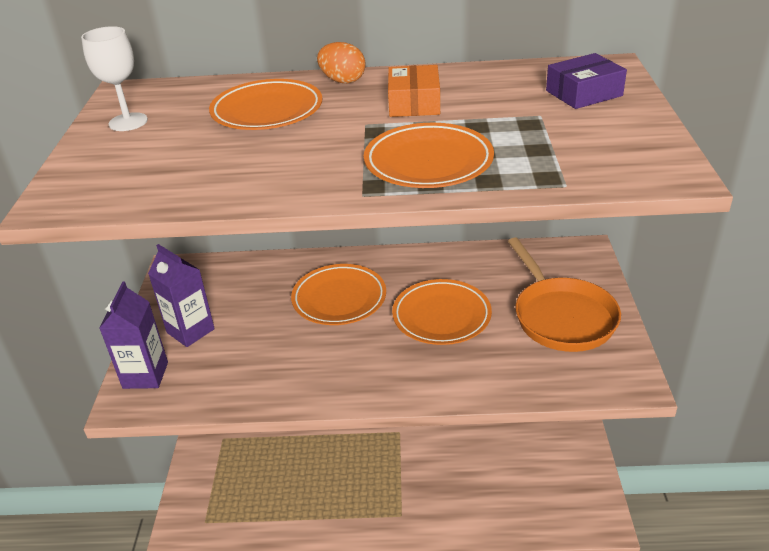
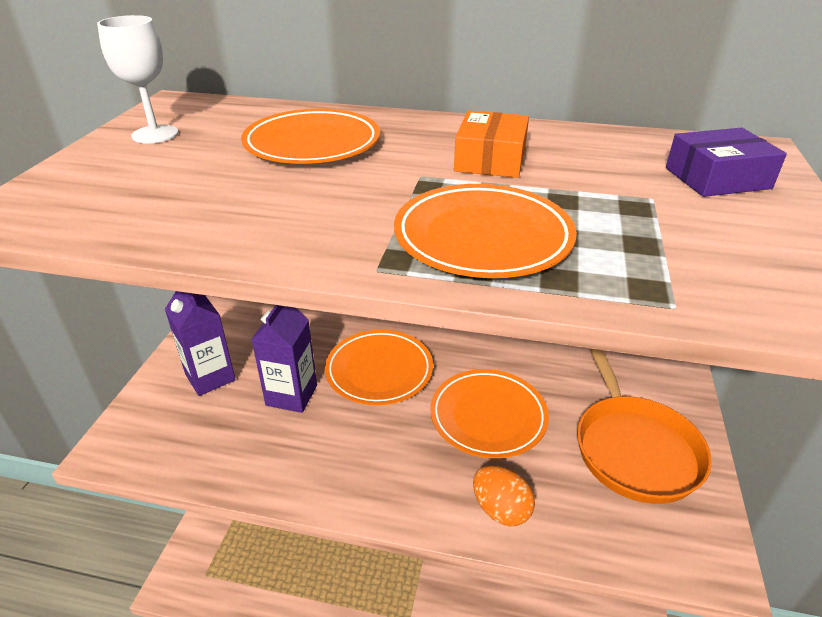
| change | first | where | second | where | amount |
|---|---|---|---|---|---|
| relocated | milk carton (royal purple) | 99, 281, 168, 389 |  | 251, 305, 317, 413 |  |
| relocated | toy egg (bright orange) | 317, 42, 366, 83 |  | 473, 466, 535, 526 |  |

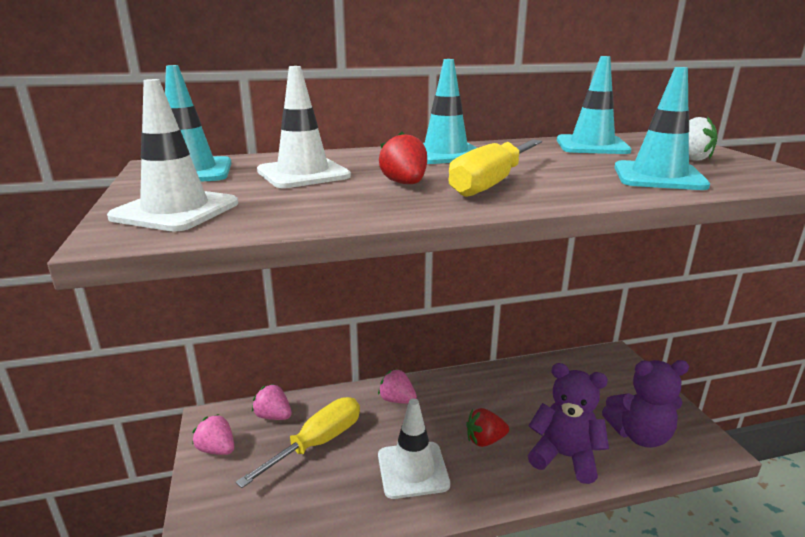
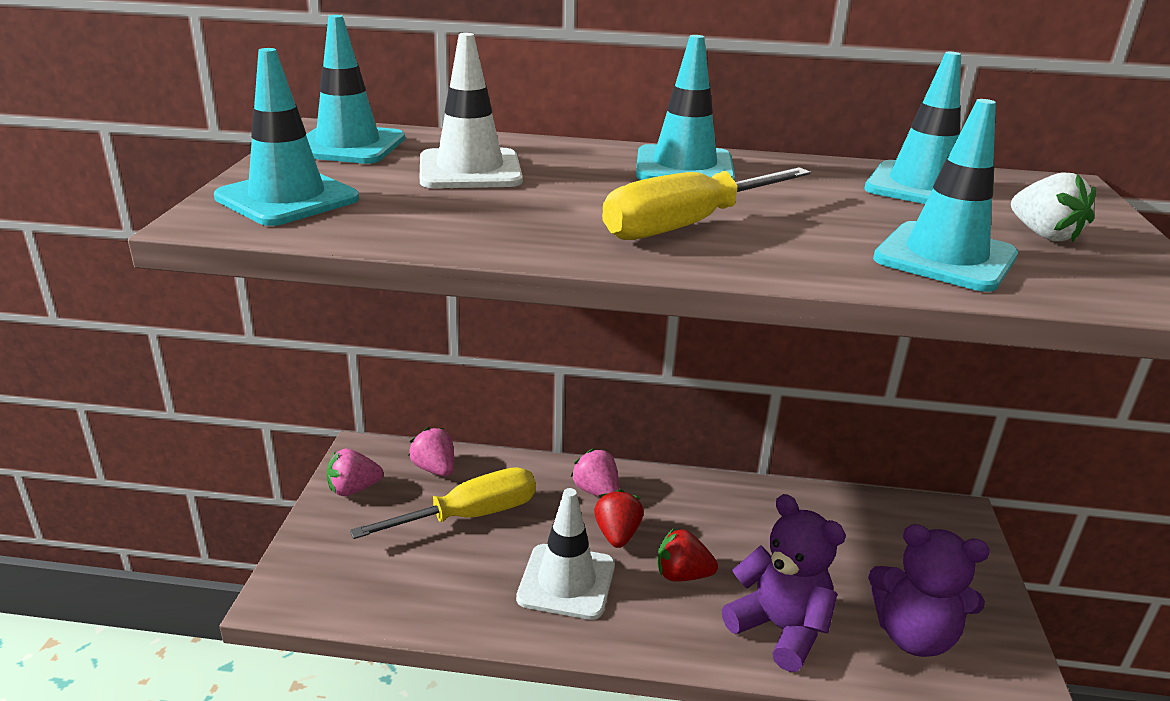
| change | first | where | second | where | amount |
|---|---|---|---|---|---|
| relocated | berry (crimson) | 379, 132, 427, 184 |  | 594, 489, 643, 548 |  |
| colour | road cone (white) | 107, 79, 238, 232 | road cone (aqua) | 214, 48, 359, 226 |  |
| spun | berry (pink) | 192, 414, 234, 455 |  | 327, 449, 383, 496 | 75 degrees counterclockwise |

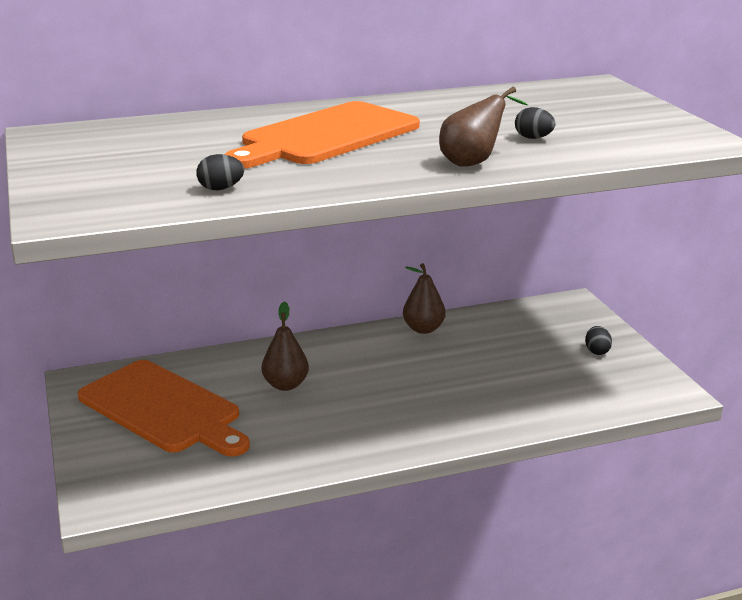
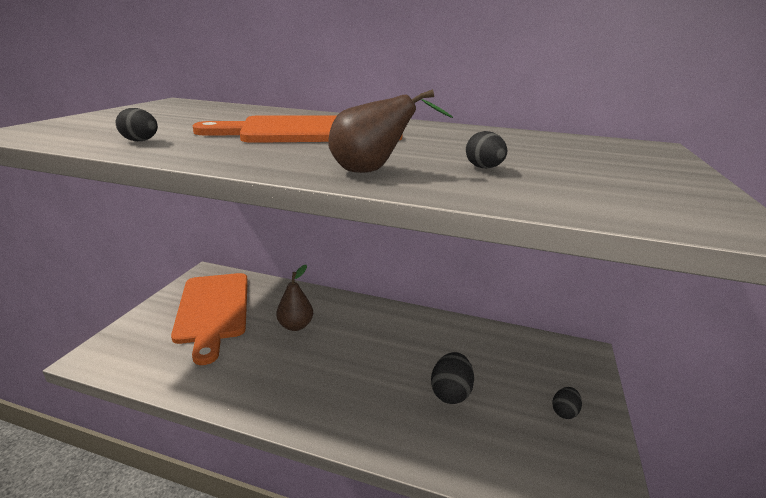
| change | first | where | second | where | amount |
|---|---|---|---|---|---|
| missing | toy pear (russet) | 403, 263, 445, 334 |  |  |  |
| appeared |  |  | toy egg (black) | 431, 352, 474, 404 |  |

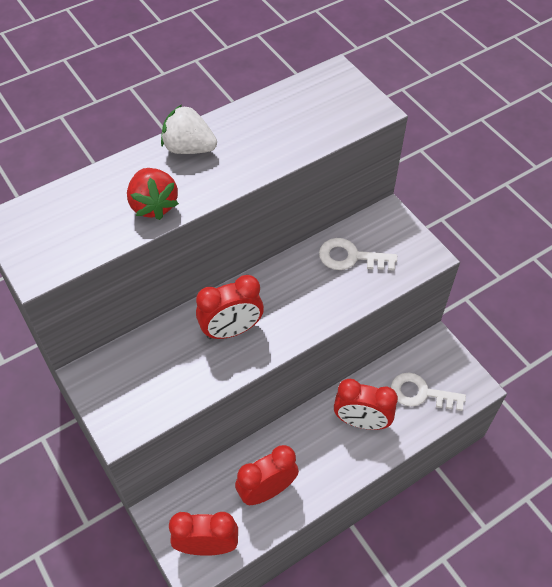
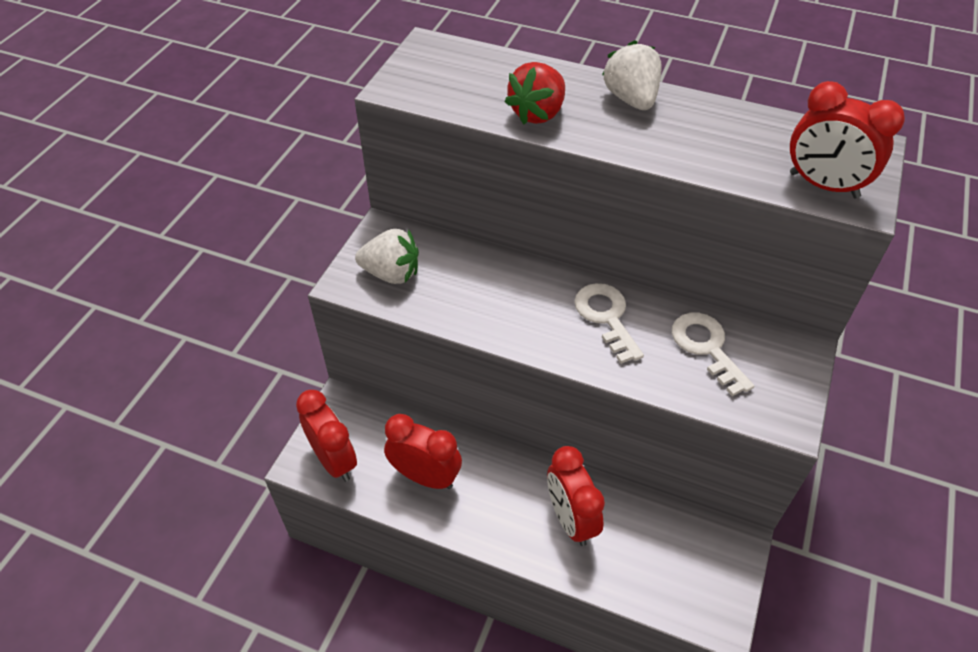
| change | first | where | second | where | amount |
|---|---|---|---|---|---|
| appeared |  |  | berry (white) | 355, 229, 419, 284 |  |
| relocated | bedside clock (crimson) | 196, 275, 264, 339 |  | 790, 81, 905, 199 |  |
| relocated | door key (white) | 391, 373, 466, 411 |  | 574, 283, 644, 364 |  |

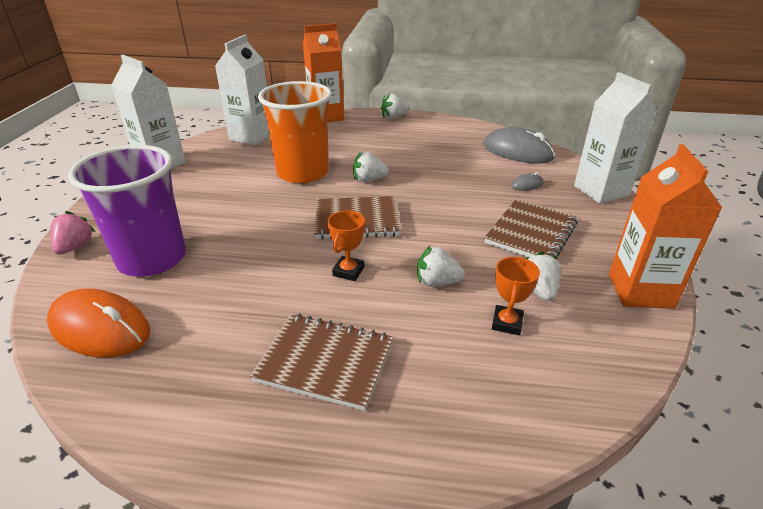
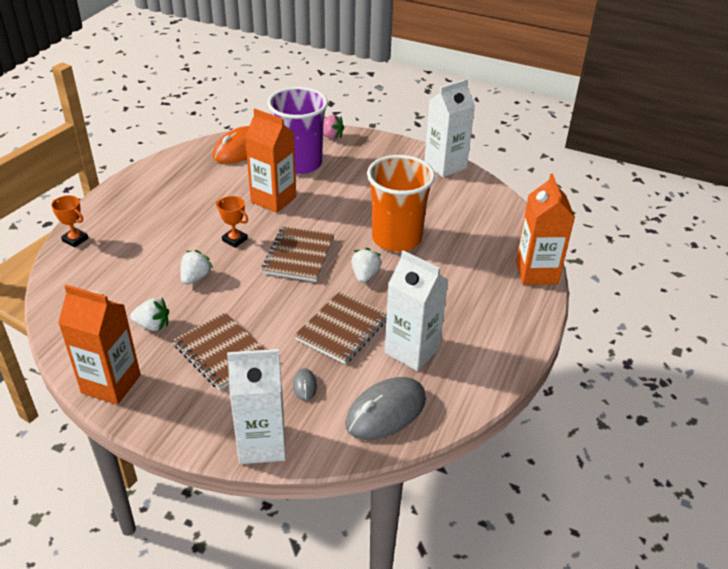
| change | first | where | second | where | amount |
|---|---|---|---|---|---|
| missing | berry (white) | 381, 94, 409, 119 |  |  |  |
| appeared |  |  | milk carton (bright orange) | 245, 109, 296, 213 |  |
| relocated | milk carton (white) | 215, 35, 270, 145 |  | 385, 250, 448, 371 |  |
| relocated | notebook (russet) | 250, 314, 394, 411 |  | 294, 291, 387, 364 |  |
| relocated | trophy (bright orange) | 492, 257, 540, 335 |  | 51, 195, 88, 248 |  |

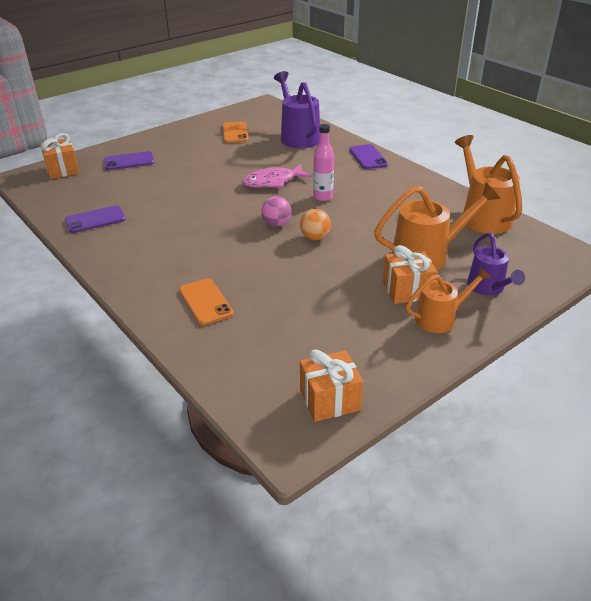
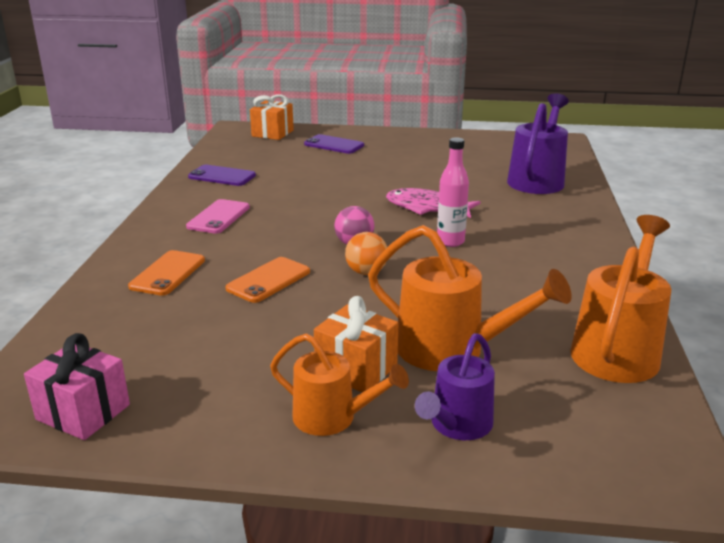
| change | first | where | second | where | amount |
|---|---|---|---|---|---|
| missing | mobile phone (royal purple) | 349, 144, 388, 169 |  |  |  |
| appeared |  |  | mobile phone (pink) | 186, 199, 250, 234 |  |
| relocated | mobile phone (bright orange) | 222, 121, 249, 143 |  | 225, 257, 310, 303 |  |
| colour | present (bright orange) | 300, 350, 363, 422 | present (pink) | 24, 333, 130, 440 |  |

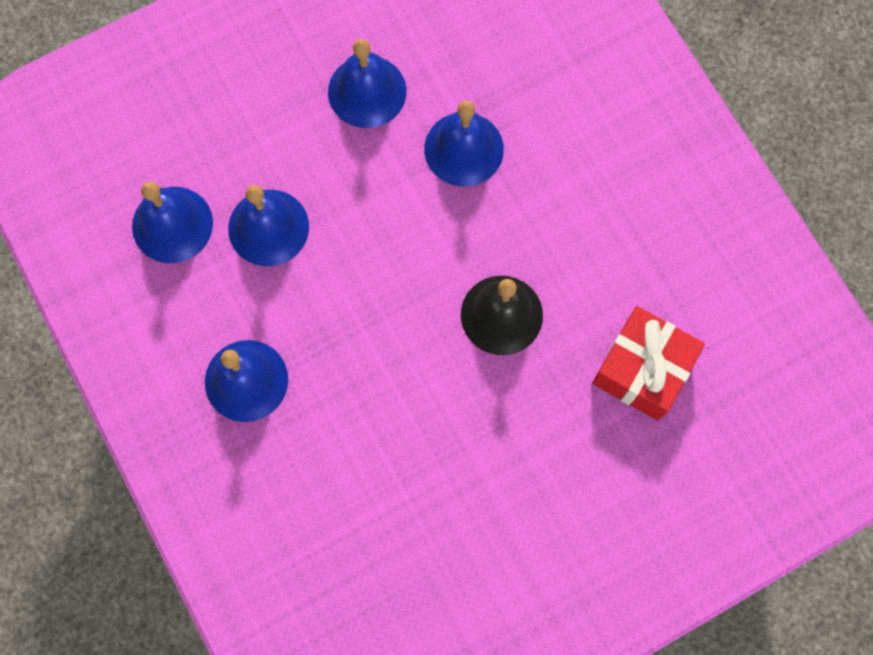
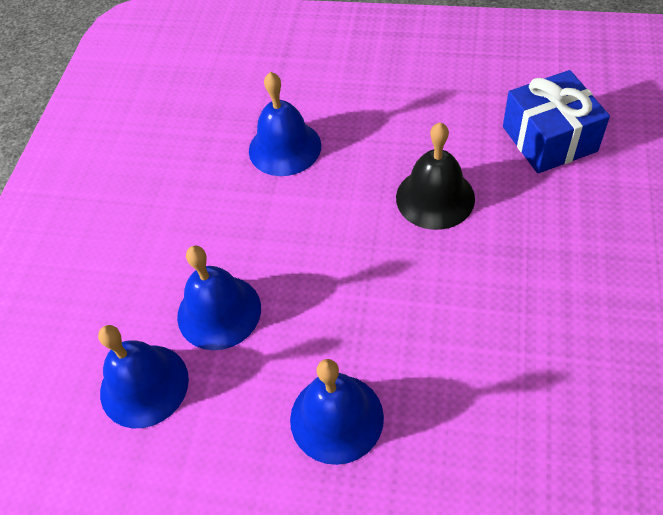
| change | first | where | second | where | amount |
|---|---|---|---|---|---|
| missing | bell (blue) | 328, 39, 406, 128 |  |  |  |
| colour | present (crimson) | 592, 306, 705, 421 | present (blue) | 503, 70, 610, 173 |  |

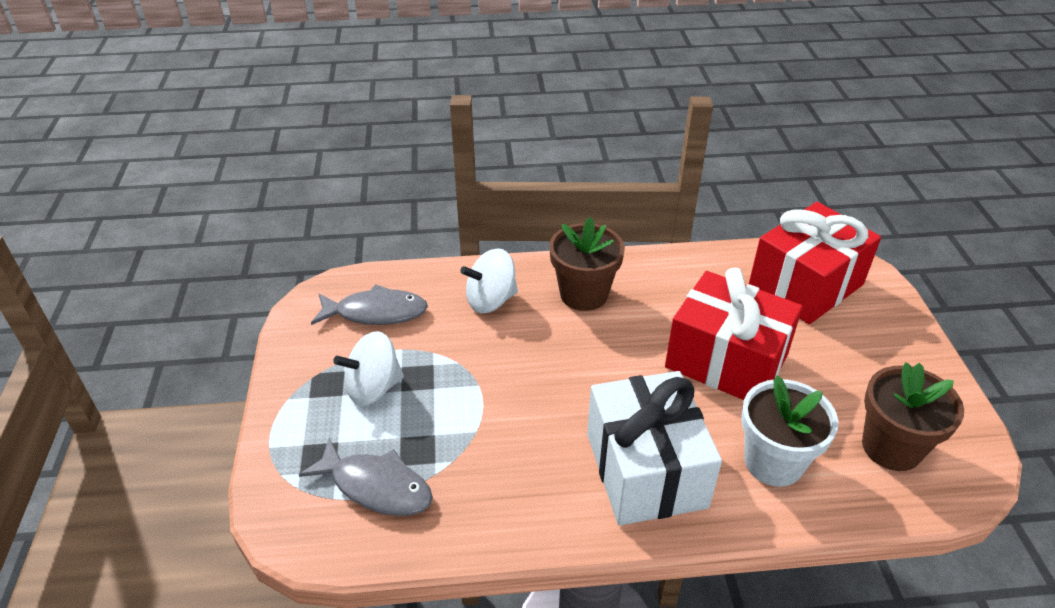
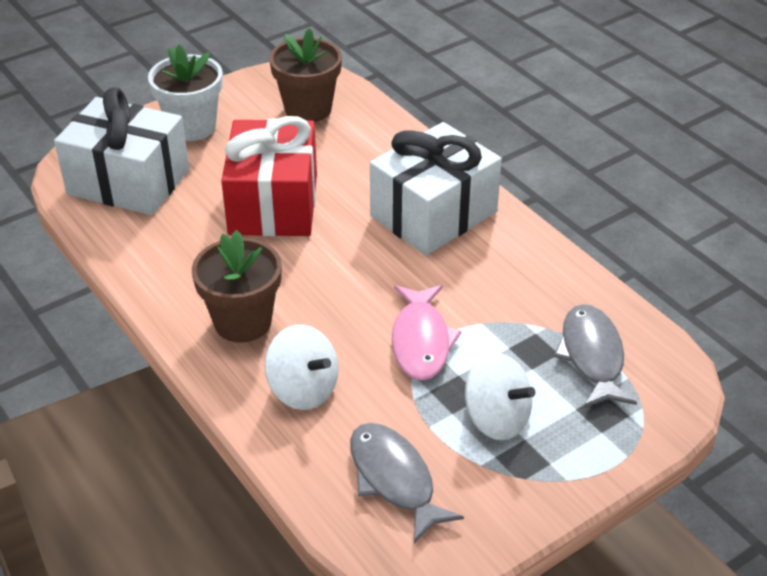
| change | first | where | second | where | amount |
|---|---|---|---|---|---|
| appeared |  |  | fish figure (pink) | 392, 285, 462, 381 |  |
| relocated | flower pot (white) | 741, 375, 838, 487 |  | 148, 45, 223, 141 |  |
| colour | present (crimson) | 749, 202, 881, 324 | present (white) | 54, 87, 189, 215 |  |

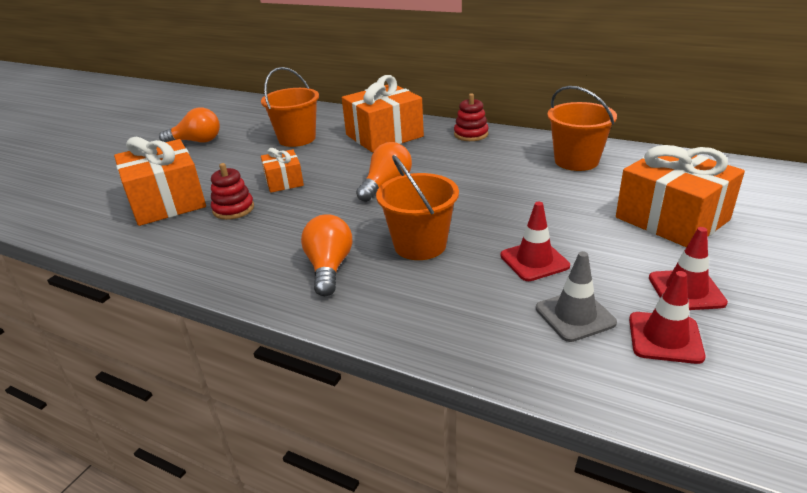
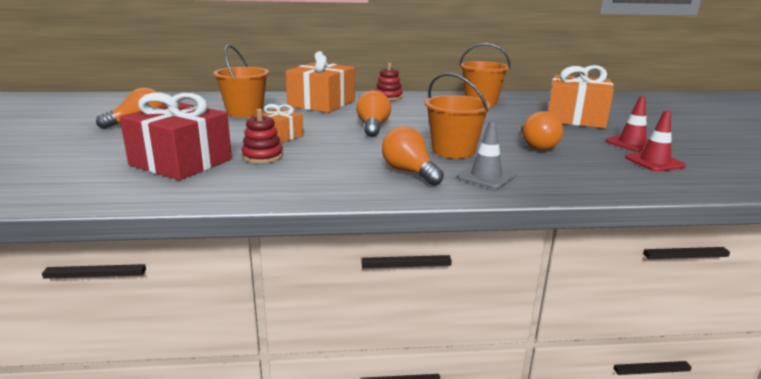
| change | first | where | second | where | amount |
|---|---|---|---|---|---|
| relocated | road cone (gray) | 536, 251, 617, 342 |  | 457, 121, 516, 189 |  |
| exchanged | road cone (crimson) | 500, 202, 570, 281 | light bulb (bright orange) | 521, 111, 563, 151 |  |
| colour | present (bright orange) | 114, 137, 206, 226 | present (crimson) | 120, 93, 232, 180 |  |

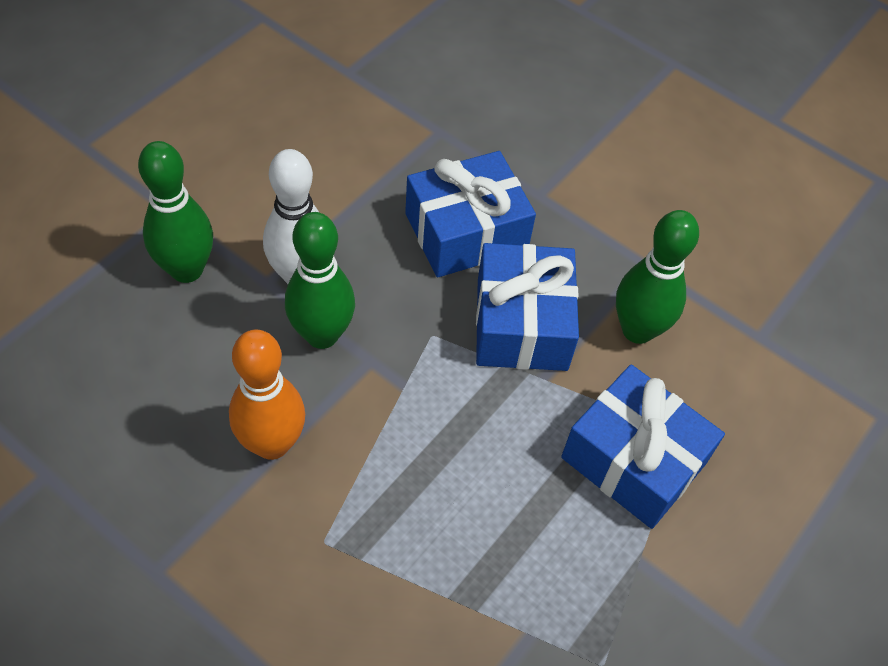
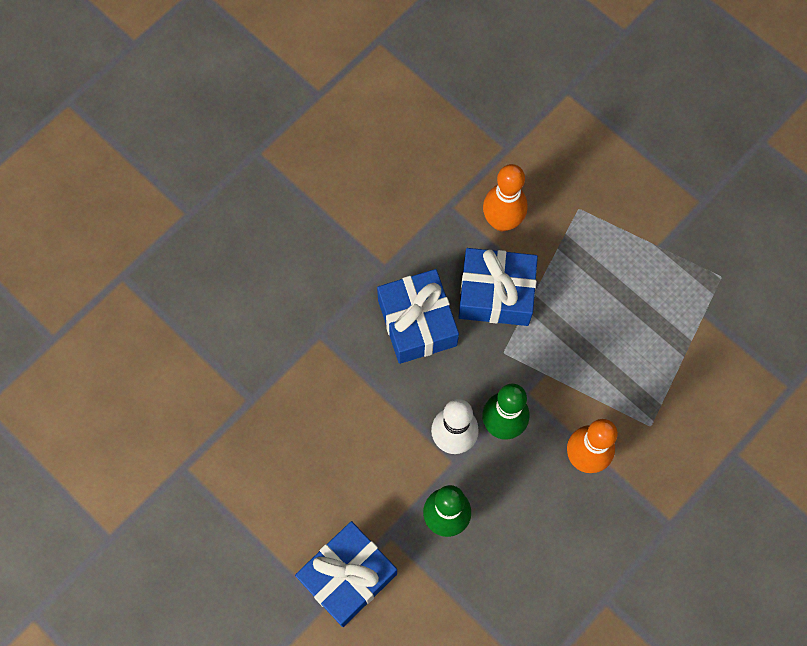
| change | first | where | second | where | amount |
|---|---|---|---|---|---|
| relocated | present (blue) | 561, 364, 725, 529 |  | 295, 521, 397, 627 |  |
| colour | bowling pin (emerald) | 616, 210, 699, 344 | bowling pin (bright orange) | 483, 164, 528, 231 |  |

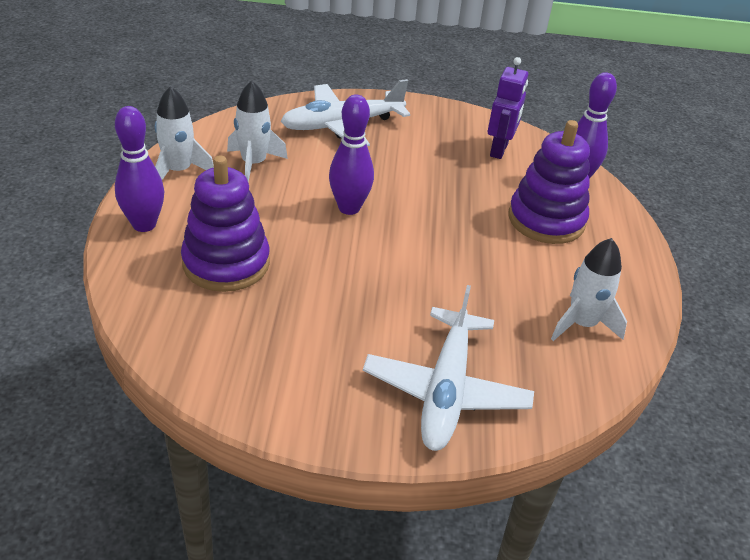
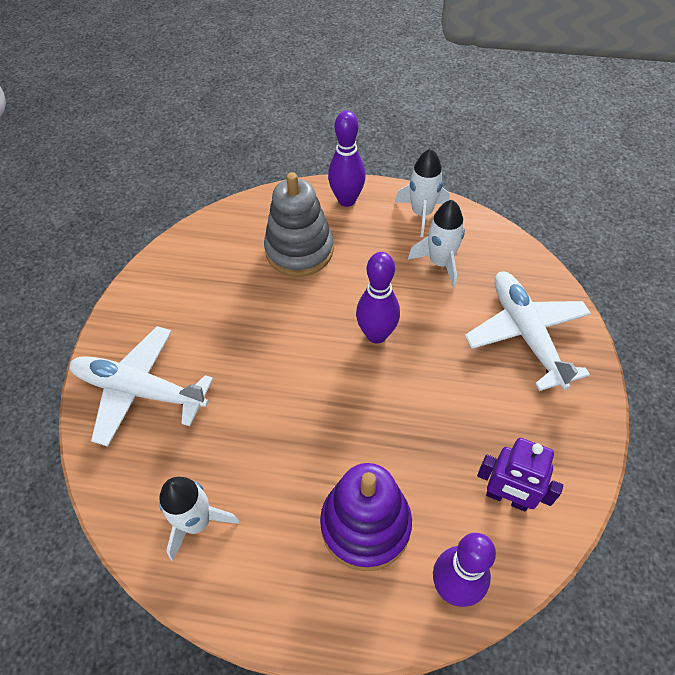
| change | first | where | second | where | amount |
|---|---|---|---|---|---|
| colour | stacking rings (royal purple) | 181, 155, 270, 292 | stacking rings (gray) | 264, 172, 334, 277 |  |

